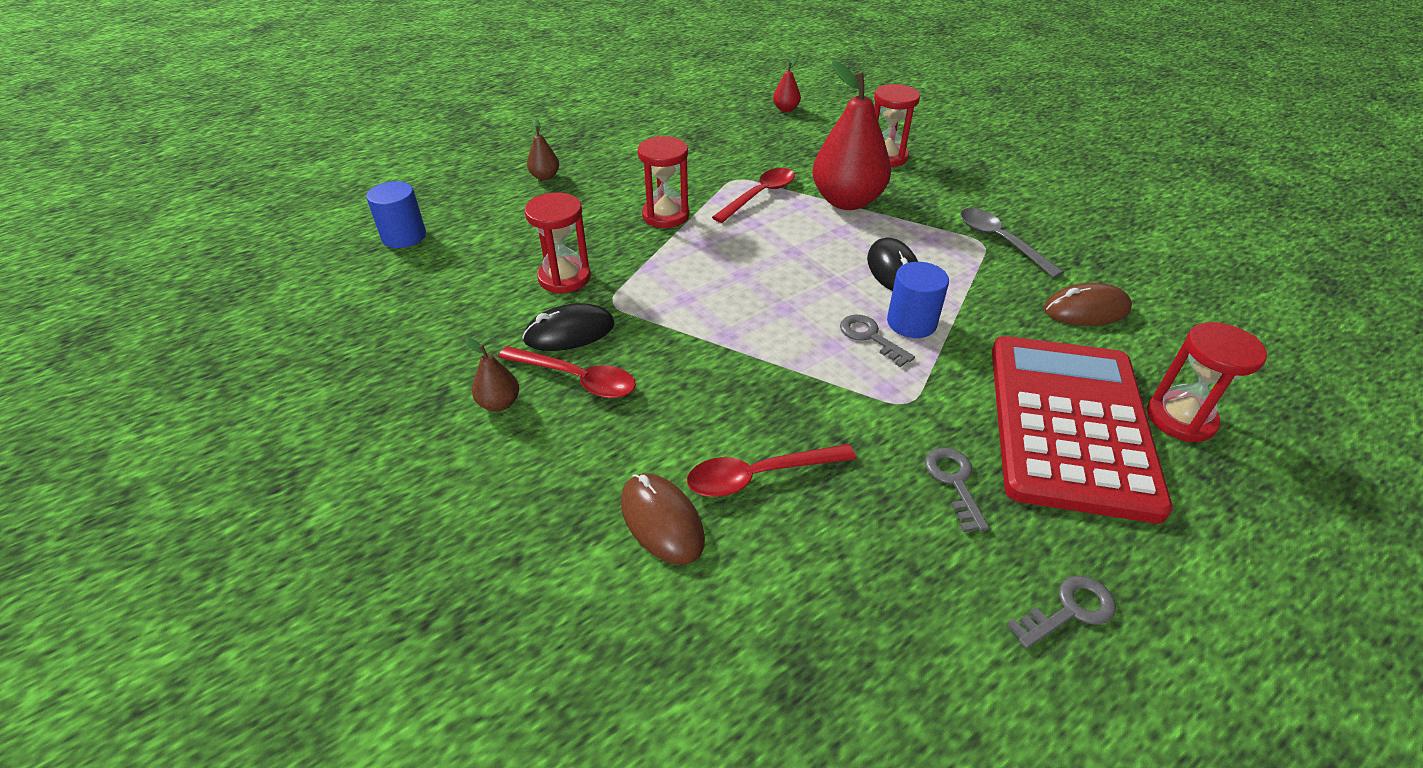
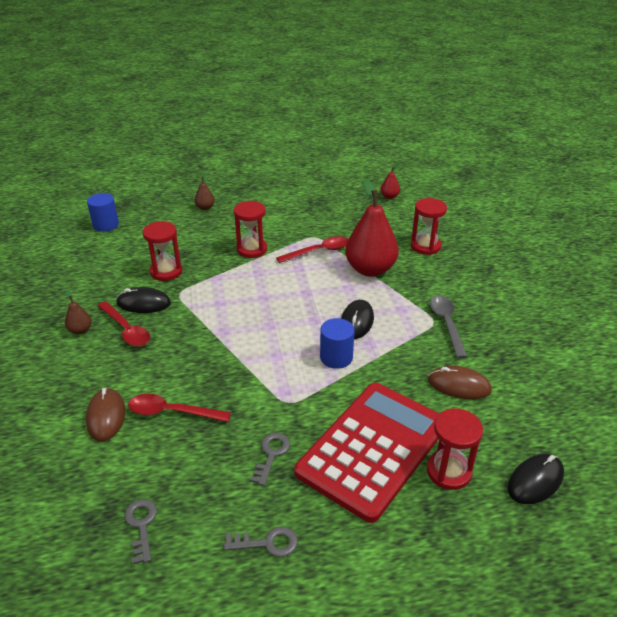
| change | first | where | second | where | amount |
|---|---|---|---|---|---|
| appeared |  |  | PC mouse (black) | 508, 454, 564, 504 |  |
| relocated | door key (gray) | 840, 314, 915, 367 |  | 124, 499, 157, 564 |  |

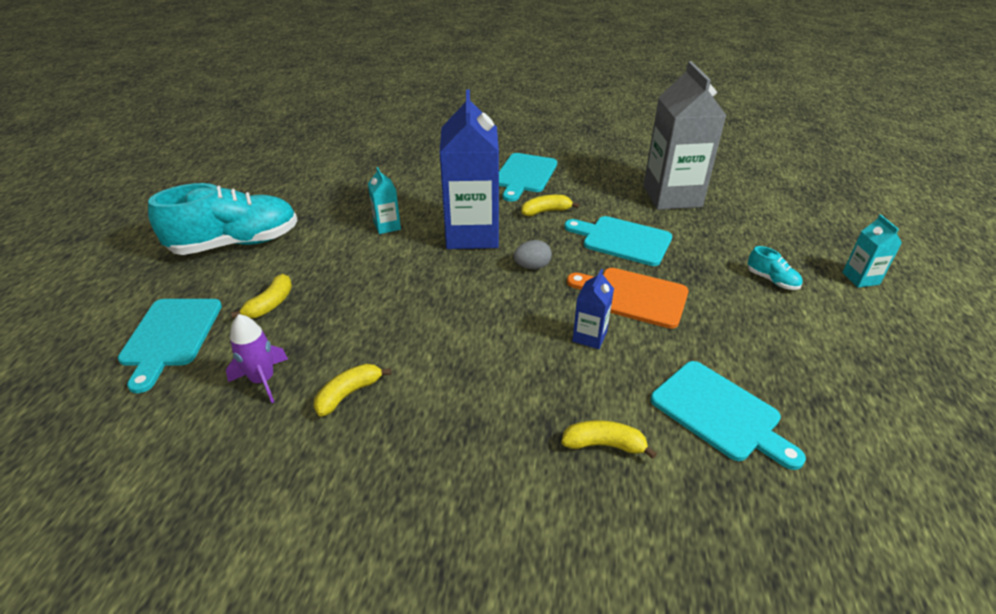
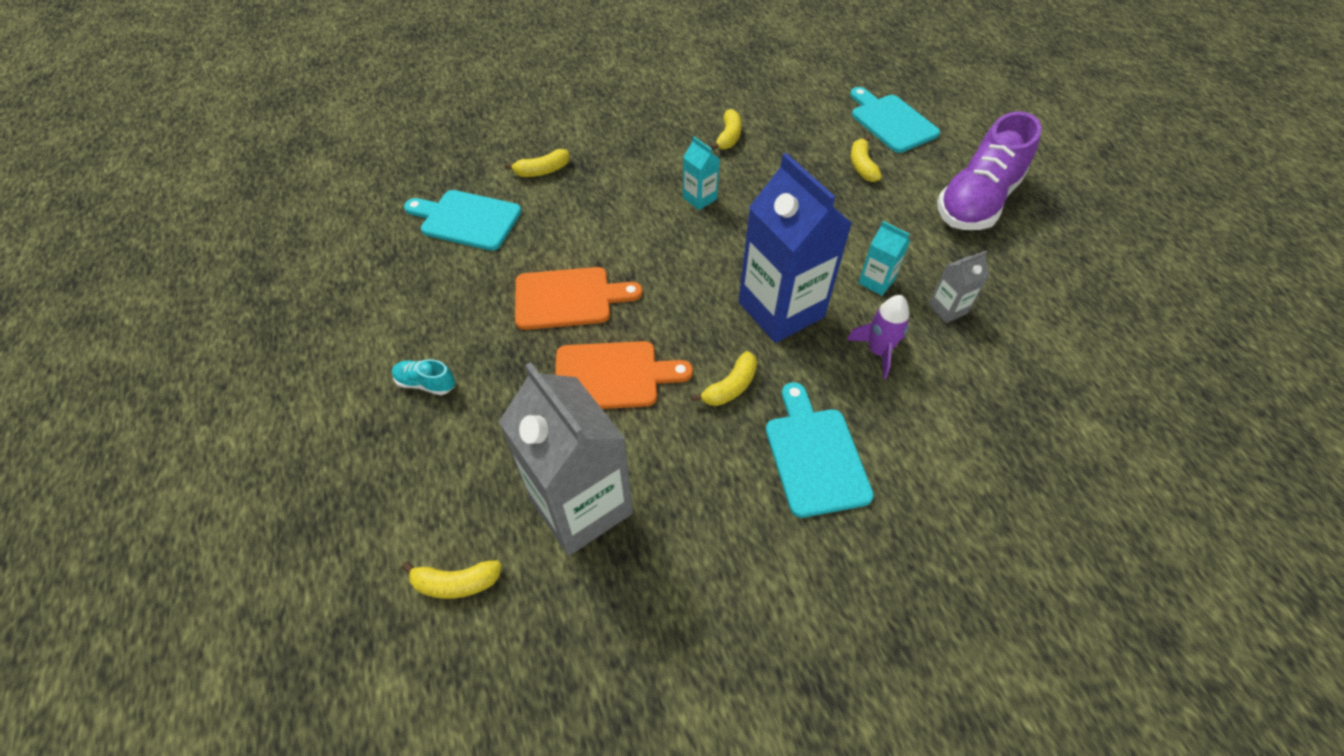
| change | first | where | second | where | amount |
|---|---|---|---|---|---|
| missing | toy egg (gray) | 514, 240, 552, 269 |  |  |  |
| missing | milk carton (blue) | 572, 269, 614, 349 |  |  |  |
| appeared |  |  | banana fruit (bright yellow) | 402, 560, 502, 599 |  |
| appeared |  |  | milk carton (gray) | 929, 251, 989, 323 |  |
| relocated | rocket (royal purple) | 226, 314, 288, 403 |  | 847, 295, 909, 379 |  |
| relocated | milk carton (aqua) | 842, 215, 902, 288 |  | 683, 136, 720, 210 |  |
| colour | sneaker (aqua) | 148, 183, 298, 255 | sneaker (royal purple) | 937, 111, 1042, 230 |  |
| colour | chopping board (aqua) | 564, 216, 672, 266 | chopping board (bright orange) | 555, 341, 693, 409 |  |

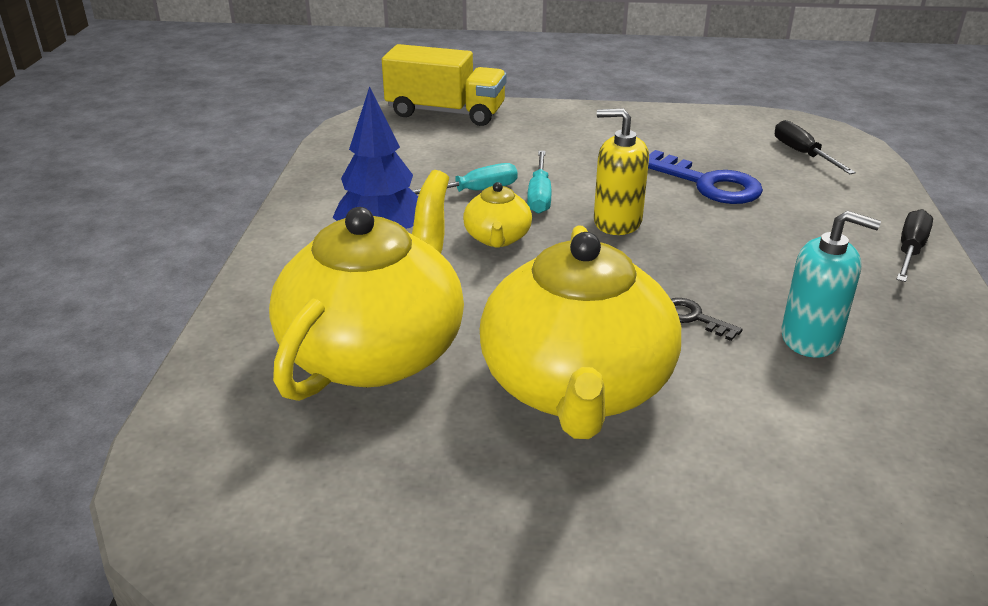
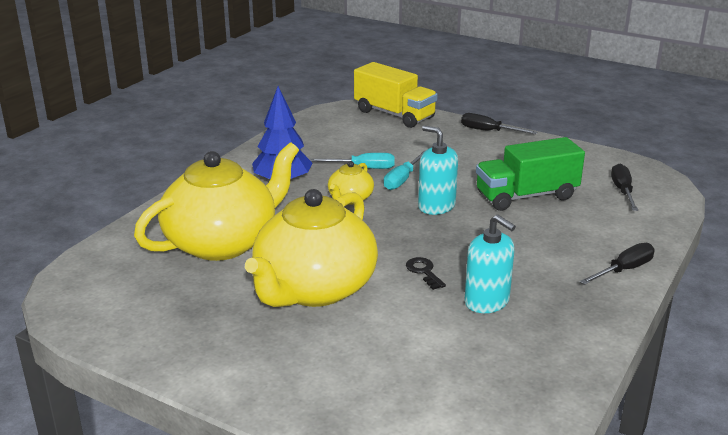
| change | first | where | second | where | amount |
|---|---|---|---|---|---|
| appeared |  |  | hand screwdriver (black) | 461, 113, 538, 134 |  |
| exchanged | door key (blue) | 648, 150, 763, 204 | truck (emerald) | 476, 137, 585, 211 |  |
| colour | soap pump (bright yellow) | 594, 108, 649, 235 | soap pump (aqua) | 418, 126, 458, 215 |  |

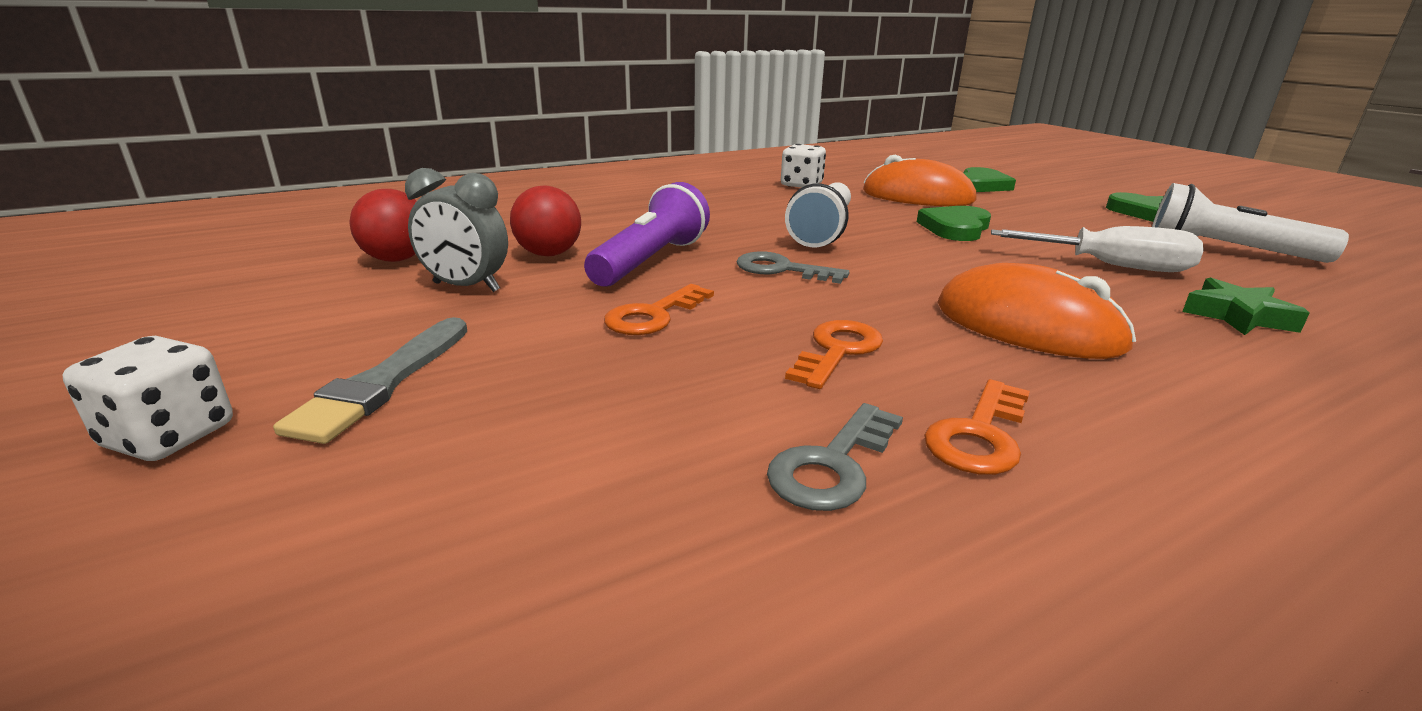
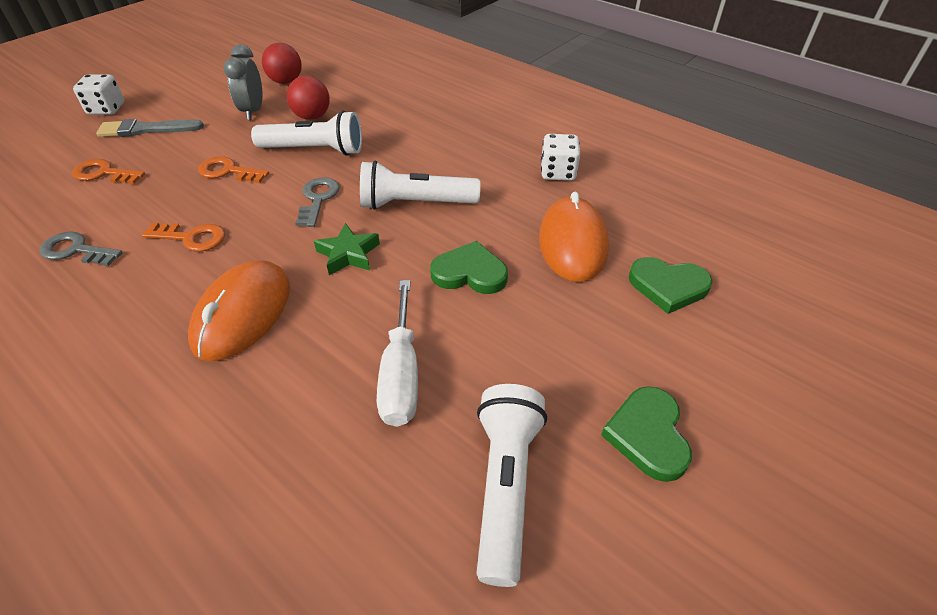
| change | first | where | second | where | amount |
|---|---|---|---|---|---|
| relocated | door key (bright orange) | 924, 379, 1030, 475 |  | 72, 159, 145, 184 |  |
| relocated | five-pointed star (emerald) | 1182, 278, 1310, 335 |  | 314, 223, 380, 275 |  |
| colour | flashlight (royal purple) | 584, 182, 710, 287 | flashlight (white) | 251, 110, 362, 155 |  |

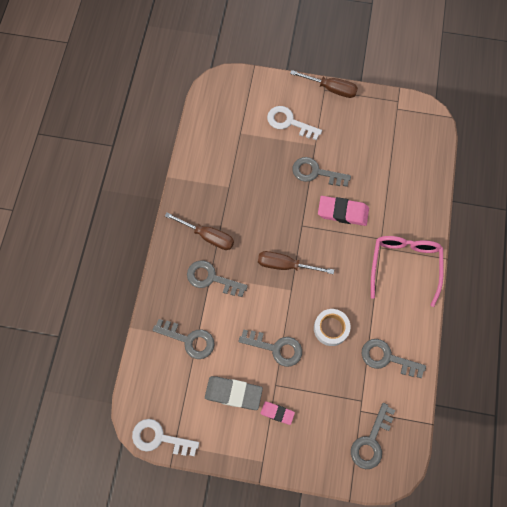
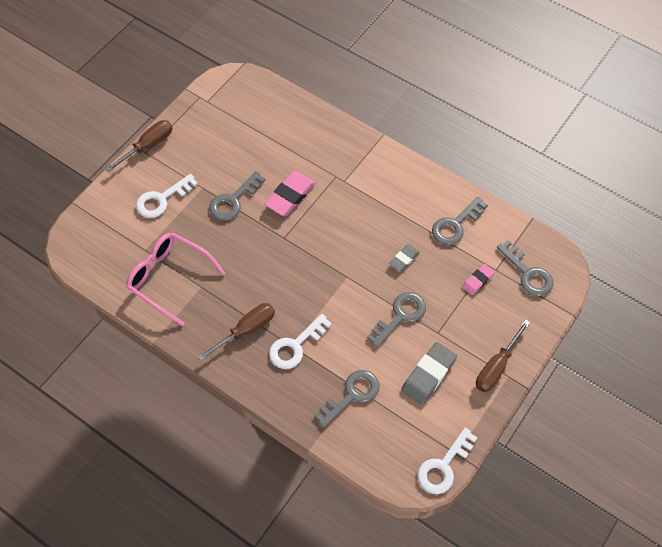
| change | first | where | second | where | amount |
|---|---|---|---|---|---|
| relocated | hand screwdriver (russet) | 258, 251, 334, 274 |  | 476, 320, 530, 392 |  |
| relocated | gum eraser (pink) | 261, 401, 295, 425 |  | 462, 264, 495, 295 |  |
| relocated | spectacles (pink) | 371, 236, 444, 307 |  | 126, 232, 225, 326 |  |
| exchanged | tape (white) | 314, 309, 351, 346 | gum eraser (gray) | 389, 244, 420, 271 |  |
| colour | door key (gray) | 187, 260, 248, 297 | door key (white) | 269, 314, 332, 369 |  |

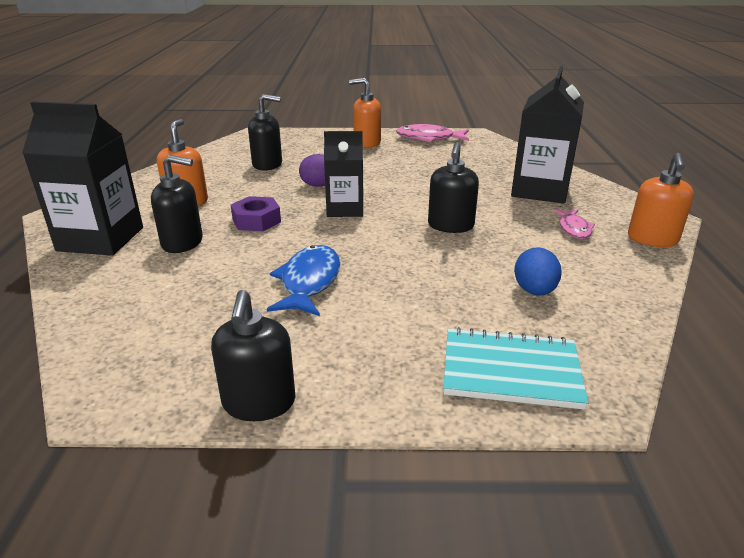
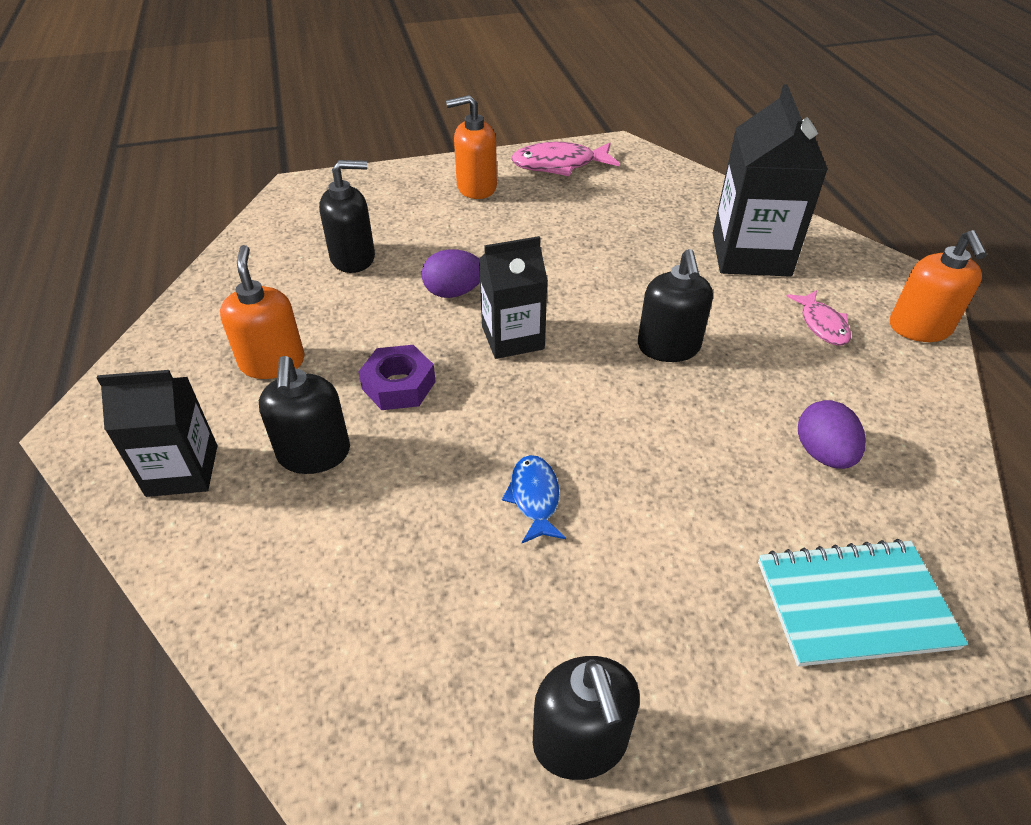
| change | first | where | second | where | amount |
|---|---|---|---|---|---|
| colour | toy egg (blue) | 514, 247, 562, 296 | toy egg (royal purple) | 798, 400, 866, 469 |  |
| spun | soap pump (black) | 151, 155, 203, 253 |  | 259, 356, 350, 474 | 90 degrees clockwise |
| size | milk carton (black) | 22, 101, 143, 256 |  | 97, 370, 217, 497 | x0.65 |
| size | fish figure (blue) | 267, 245, 340, 316 |  | 502, 455, 566, 543 | x0.62 |

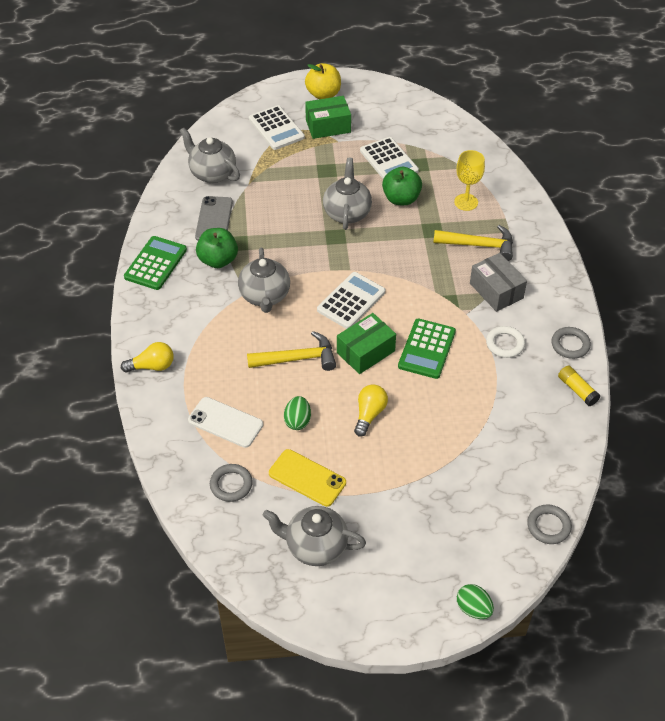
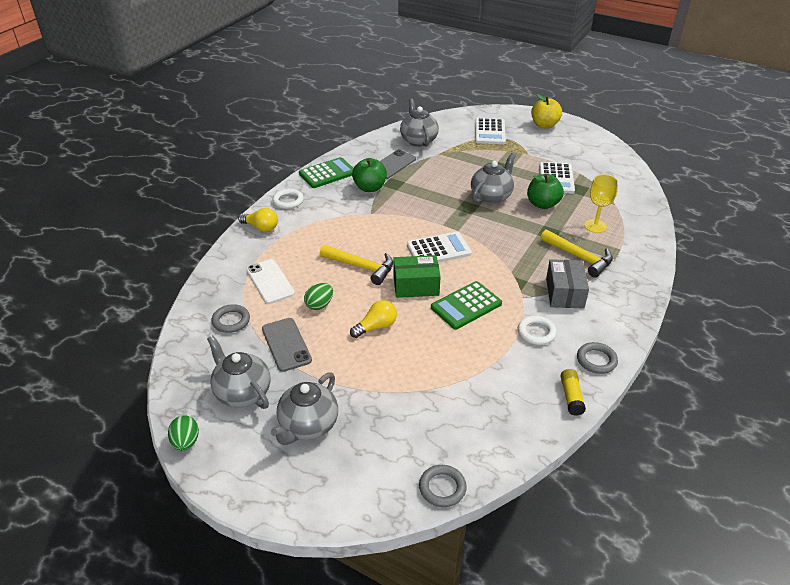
| change | first | where | second | where | amount |
|---|---|---|---|---|---|
| missing | parcel (emerald) | 305, 96, 351, 139 |  |  |  |
| appeared |  |  | torus (white) | 272, 189, 304, 209 |  |
| relocated | teapot (gray) | 238, 248, 290, 313 |  | 271, 372, 338, 445 |  |
| relocated | toy egg (emerald) | 457, 584, 494, 619 |  | 168, 415, 199, 451 |  |
| colour | mobile phone (bright yellow) | 269, 449, 346, 507 | mobile phone (gray) | 262, 318, 312, 372 |  |

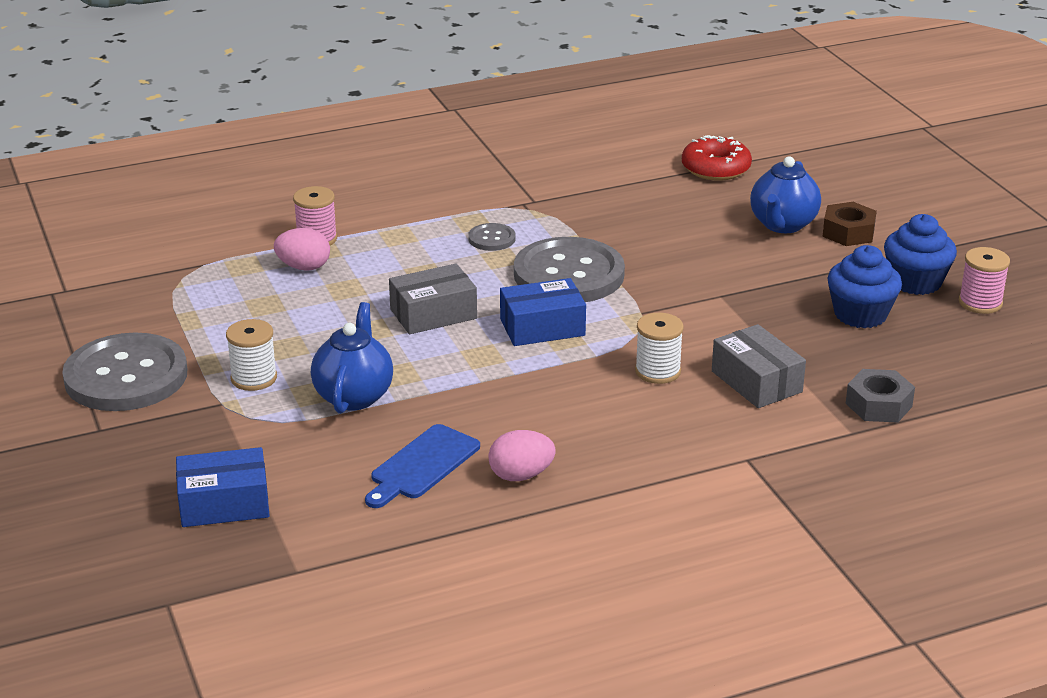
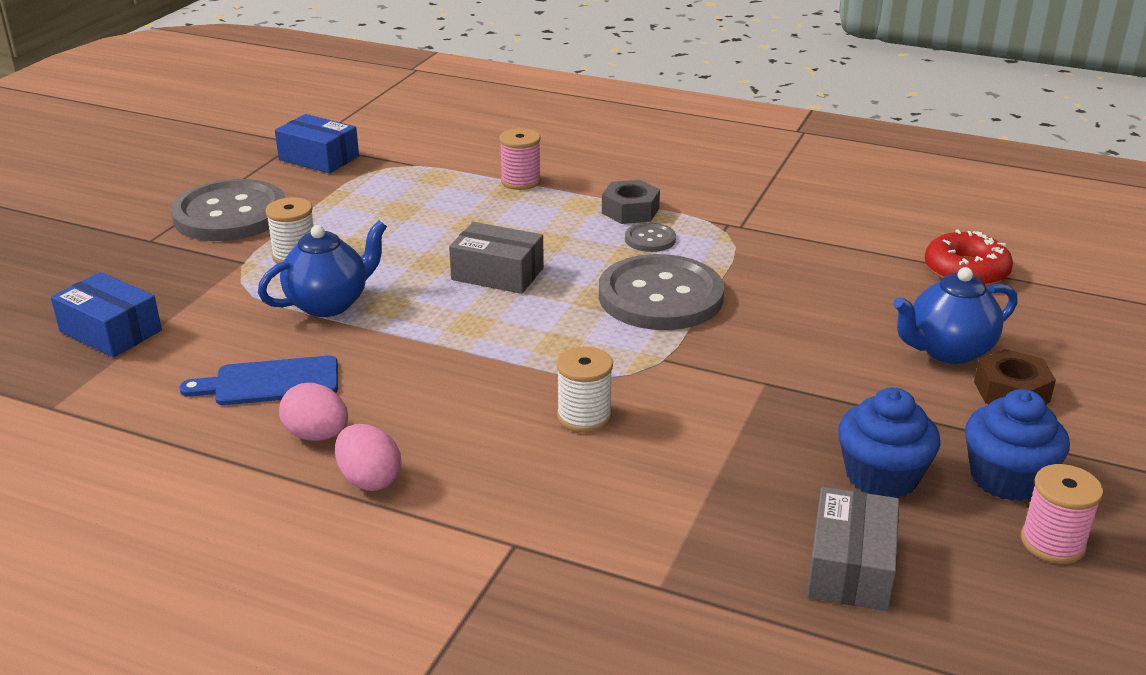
| change | first | where | second | where | amount |
|---|---|---|---|---|---|
| relocated | toy egg (pink) | 274, 228, 330, 271 |  | 335, 424, 401, 491 |  |
| relocated | parcel (blue) | 500, 278, 586, 346 |  | 275, 114, 359, 174 |  |
| relocated | parcel (gray) | 712, 324, 806, 408 |  | 807, 487, 899, 611 |  |
| relocated | hex nut (gray) | 846, 369, 915, 423 |  | 602, 180, 660, 224 |  |

